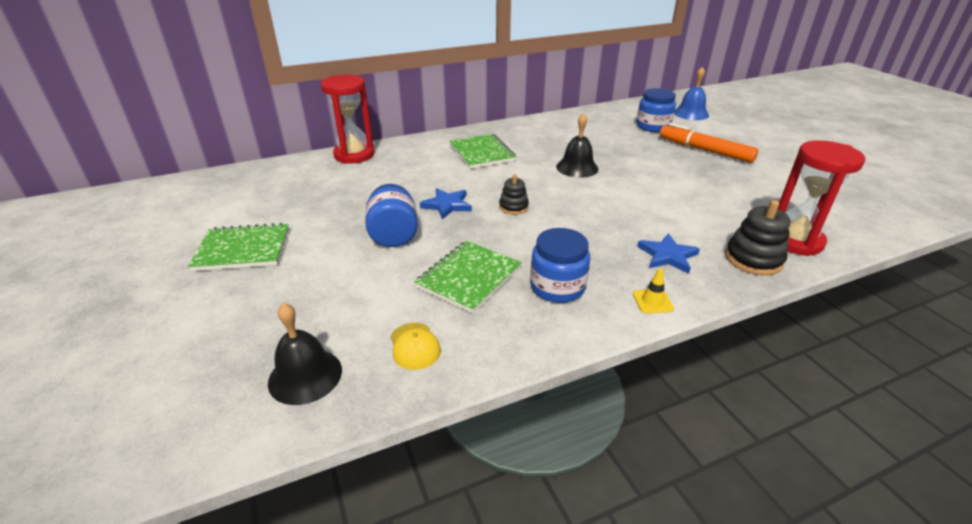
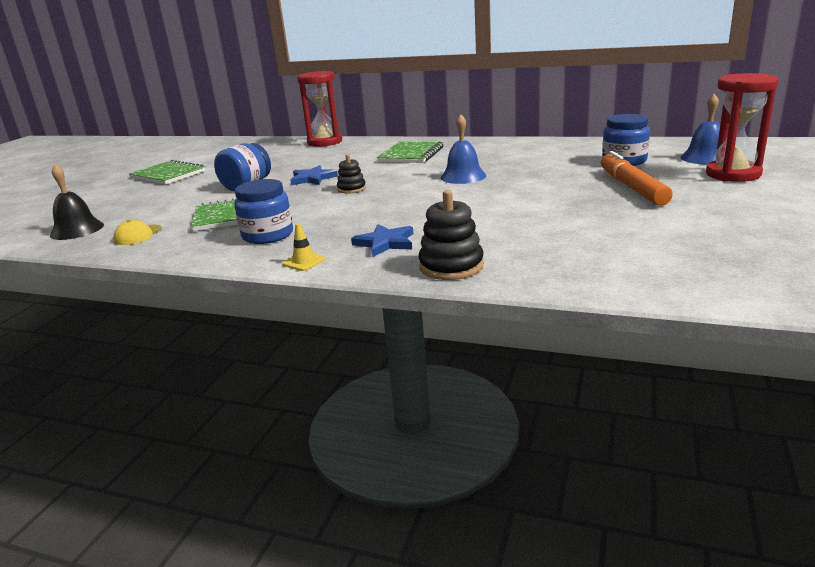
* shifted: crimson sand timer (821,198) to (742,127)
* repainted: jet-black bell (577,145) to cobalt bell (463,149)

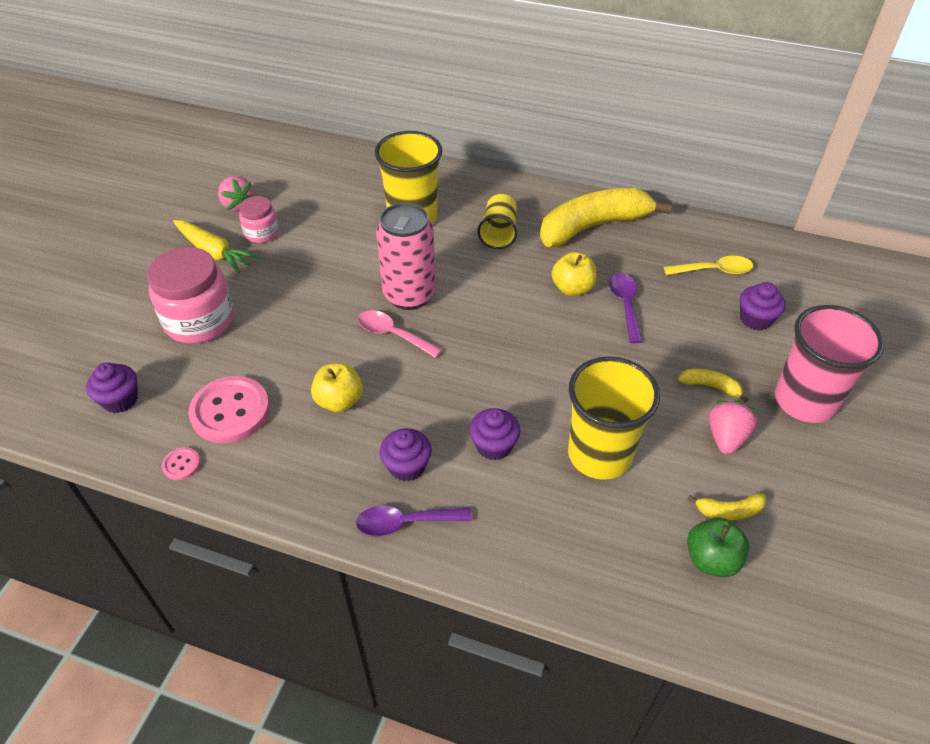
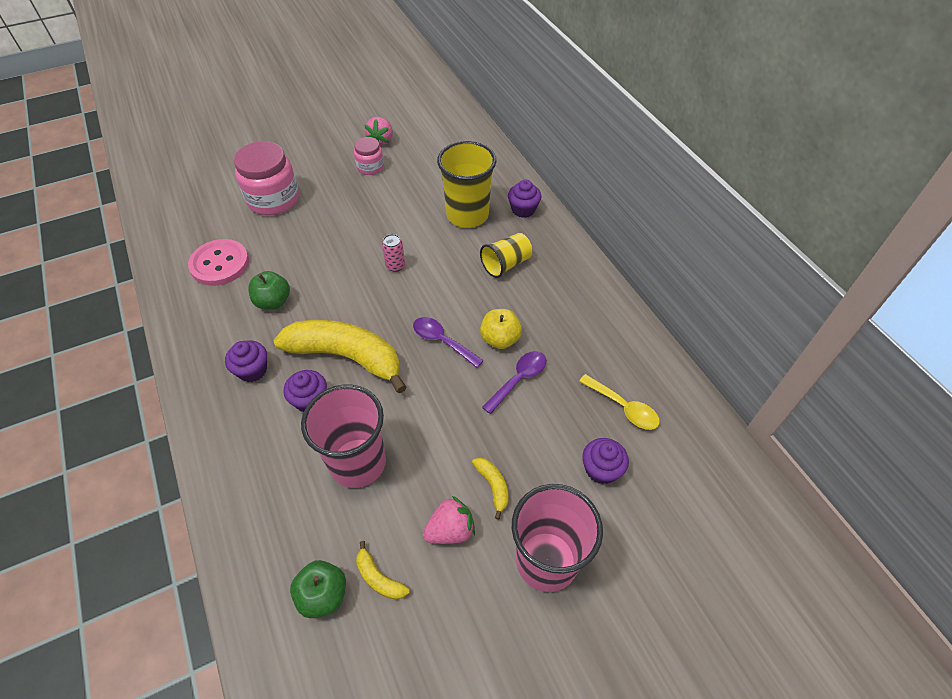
* gone: rose-pink shirt button (181,463)
* gone: yellow toy carrot (216,246)
* gone: rose-pink teaspoon (400,334)
* shifted: purple fairy cake (112,387) to (524,199)
* shifted: purple teaspoon (414,521) to (448,342)
* shifted: yellow toy banana (606,217) to (340,356)
* repainted: yellow apple fruit (337,387) to green apple fruit (269,290)
* repainted: yellow cup (614,418) to rose-pink cup (343,436)
* scaled: rose-pink can (406,256) = (393,253) x0.44

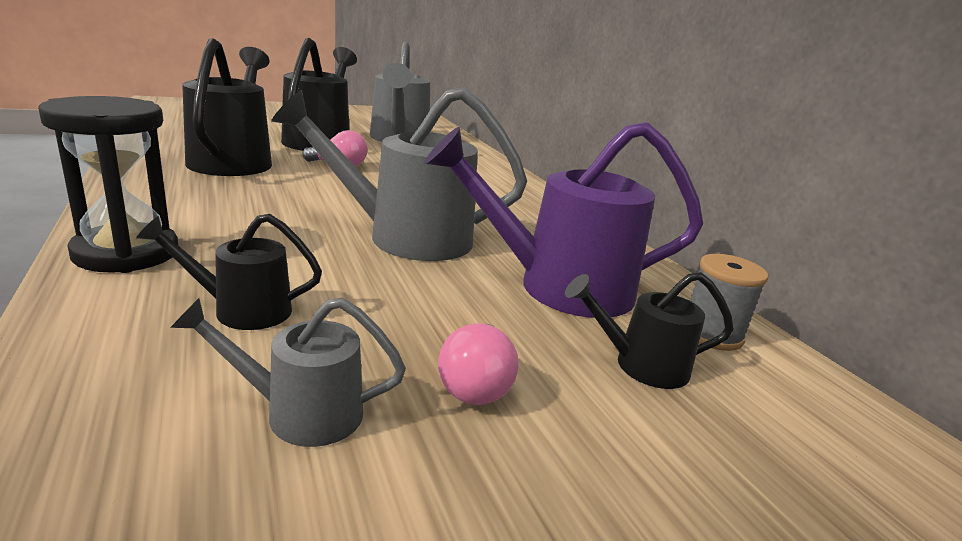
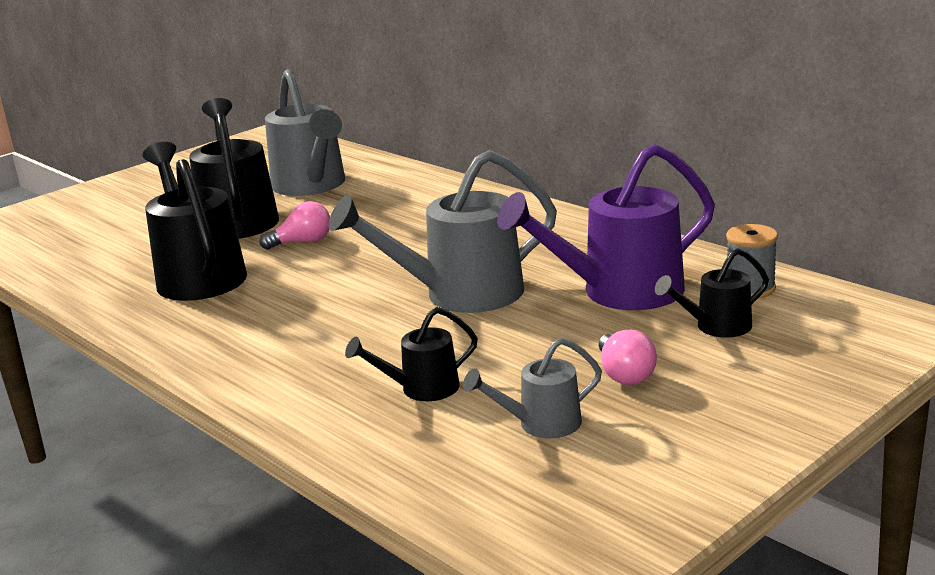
* gone: jet-black sand timer (108,184)

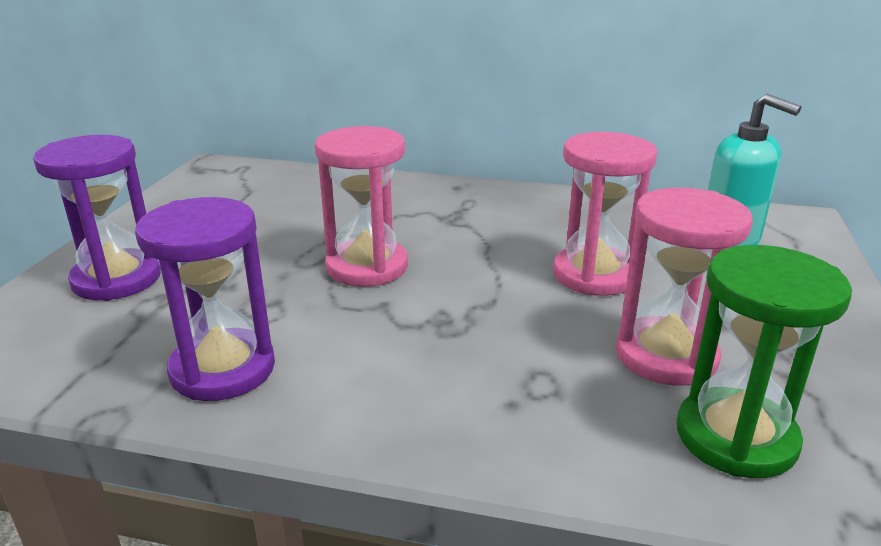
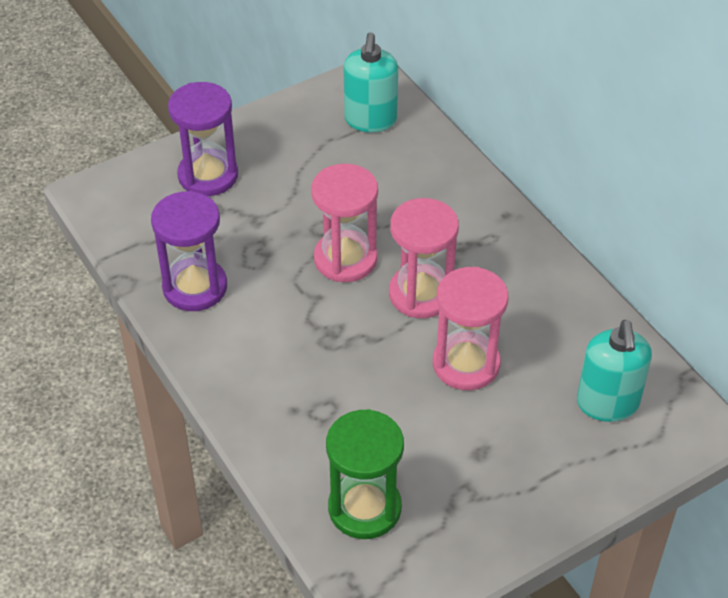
* new: teal soap pump (371,82)
* shifted: rose-pink sand timer (684,287) to (424,258)

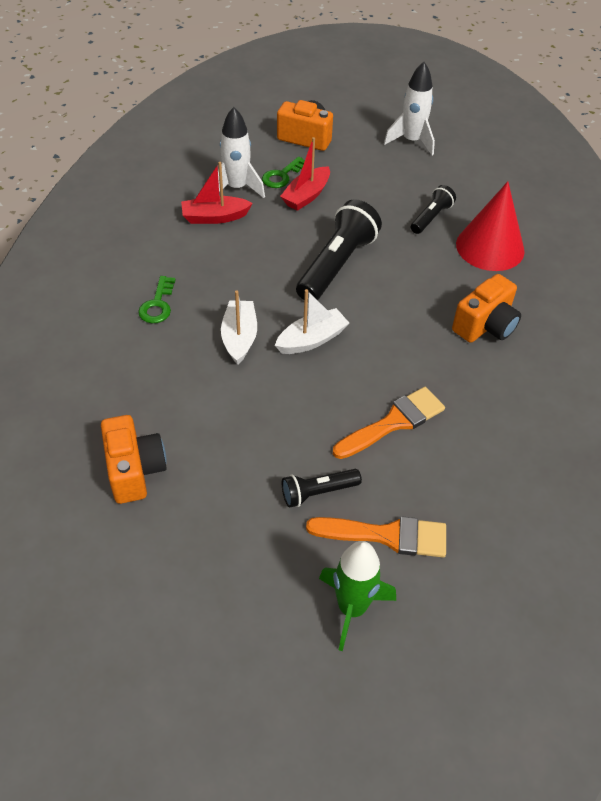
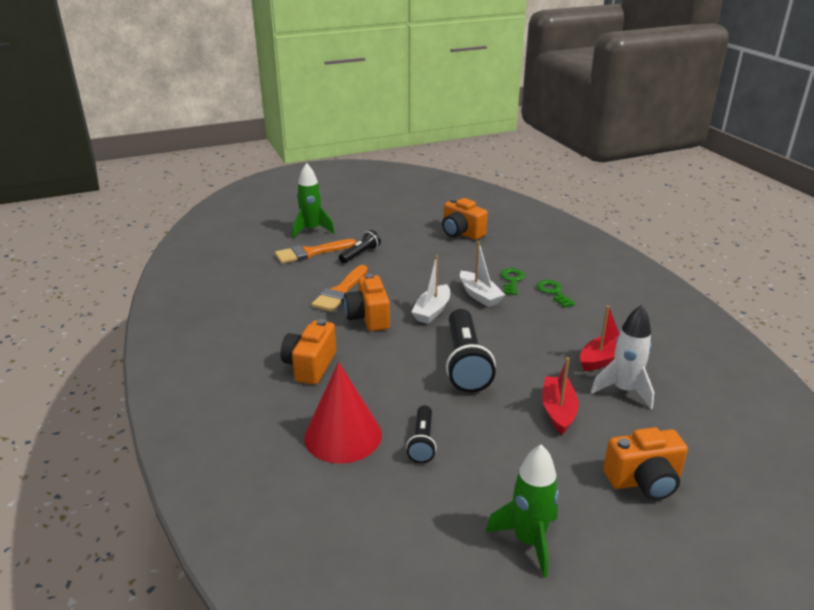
* new: orange-coloured camera (367,302)
* shifted: green latchkey (283,172) to (512,281)
* repainted: snow-white rocket (409,108) to green rocket (522,511)

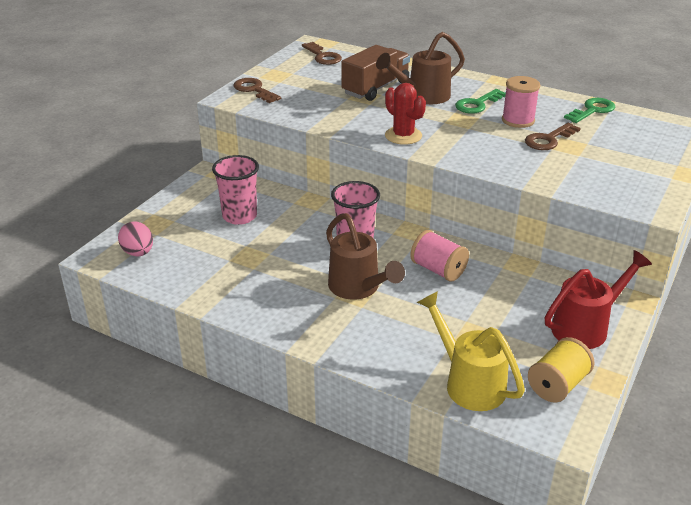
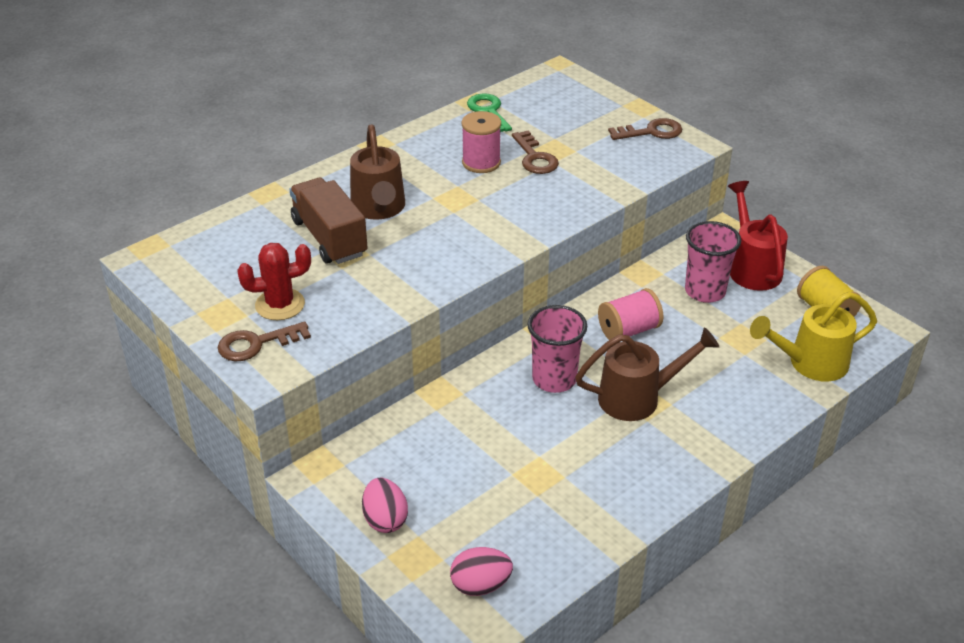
* gone: green latchkey (480,101)
* new: rose-pink egg (385,505)
* shifted: rose-pink cup (235,190) to (713,262)
* shifted: russet latchkey (322,53) to (645,129)
* shifted: crimson cactus (405,114) to (274,281)

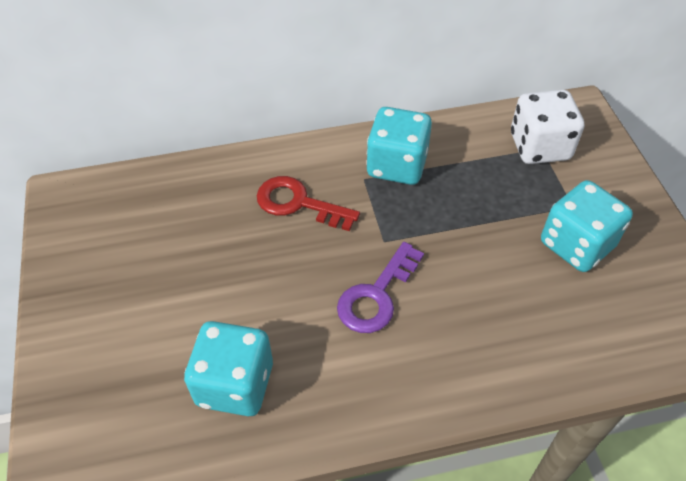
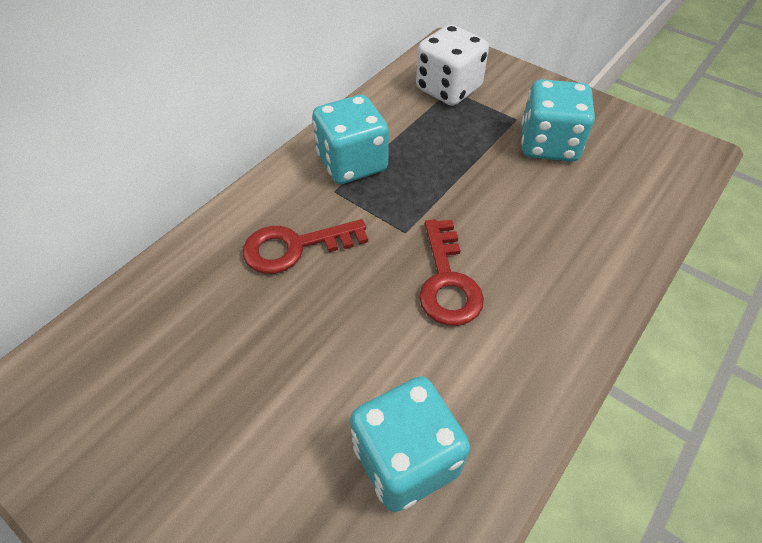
* repainted: purple latchkey (380,287) to crimson latchkey (451,272)

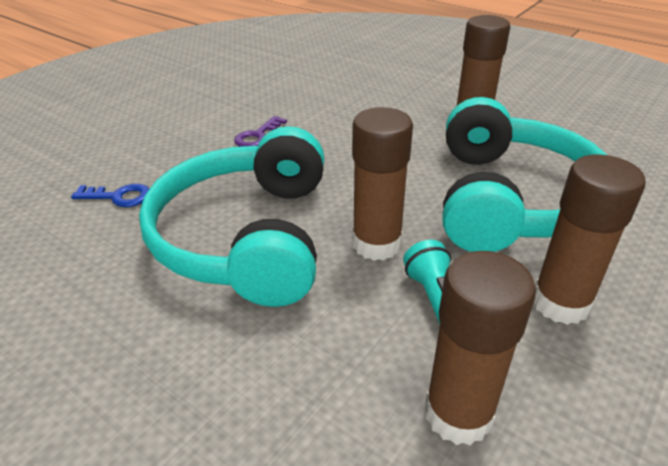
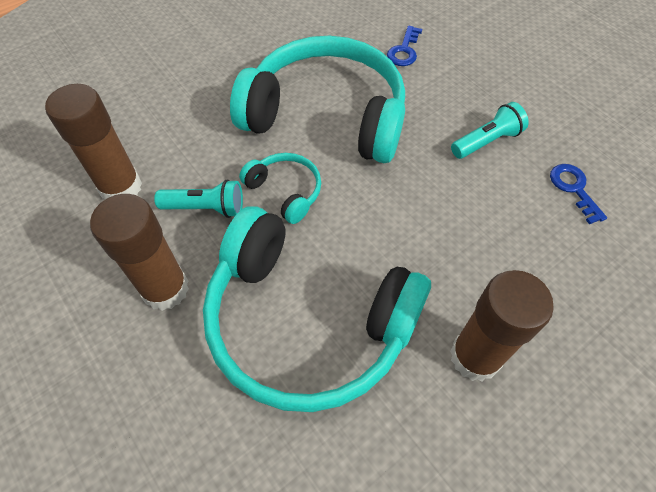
* new: cobalt latchkey (578,194)
* swapped: purple latchkey (260,131) to teal flashlight (490,130)
* swapped: russet stick of glue (382,184) to teal headphones (280,188)

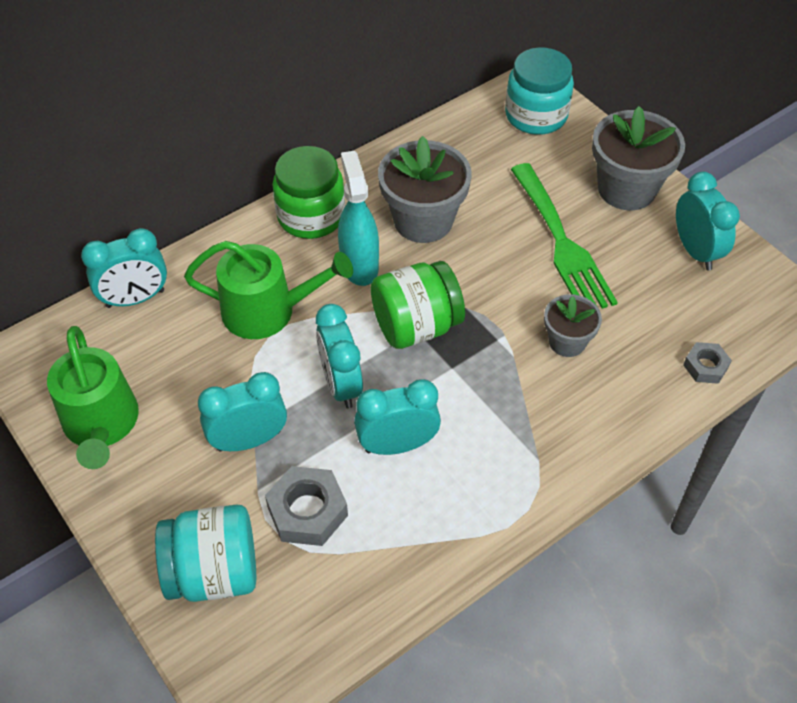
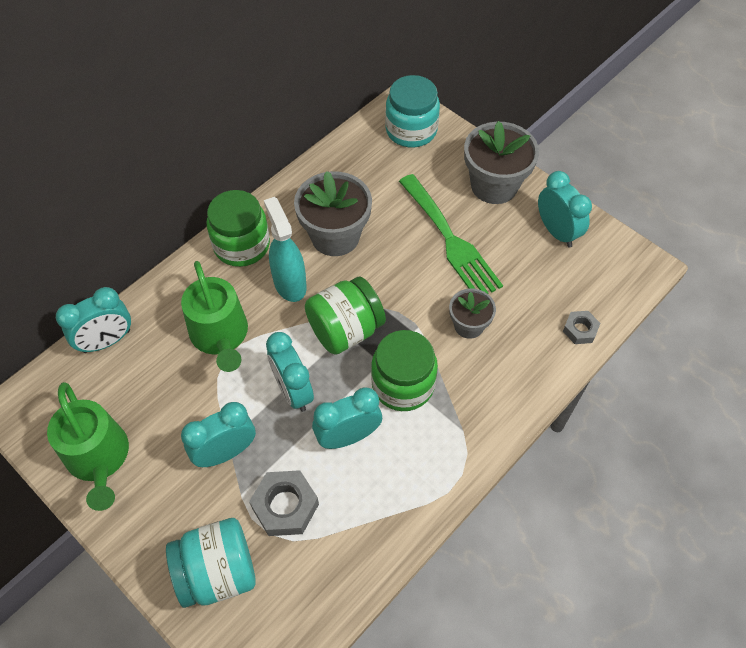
* new: green preserve jar (404,370)
* rotated: green sprinkling can (268,290) = (214,316) 75 degrees clockwise

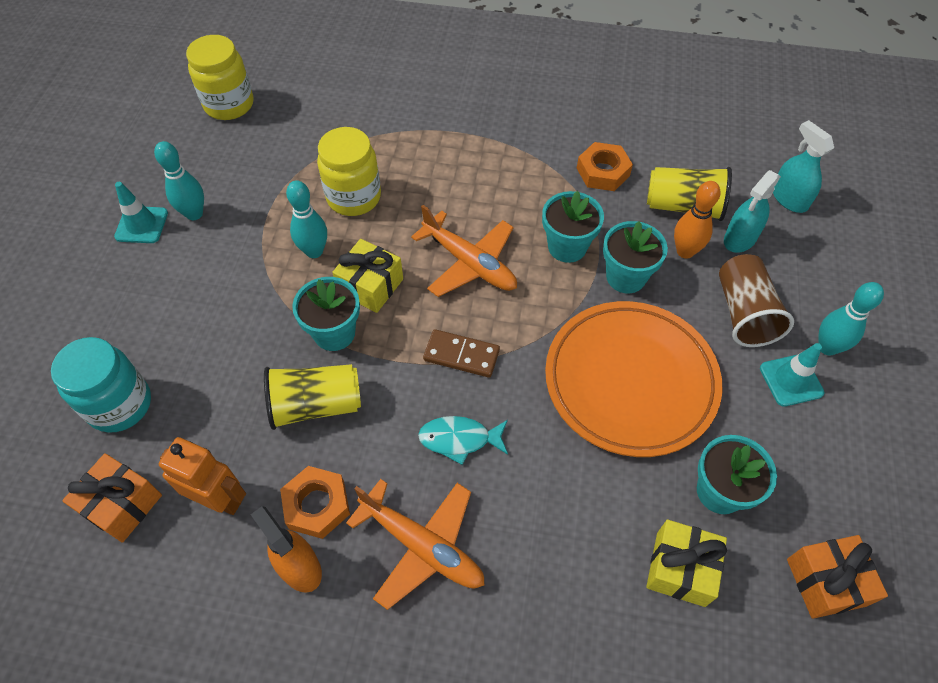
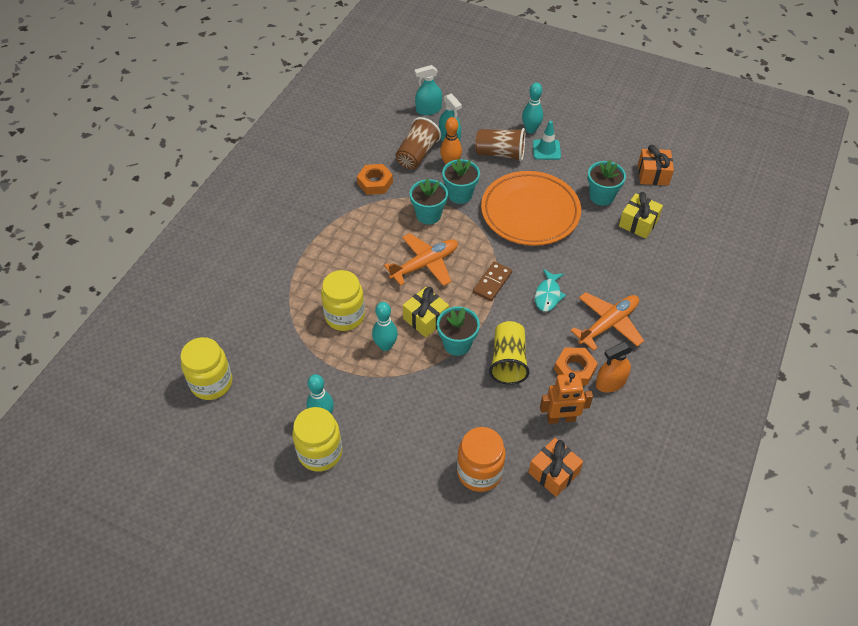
* swapped: teal traffic cone (141,212) to yellow preserve jar (317,439)
* repainted: teal preserve jar (101,385) to orange-coloured preserve jar (481,459)
* repainted: yellow cup (689,194) to russet cup (418,143)
* rotated: orange-coloured robot (202,476) = (566,398) 135 degrees counterclockwise

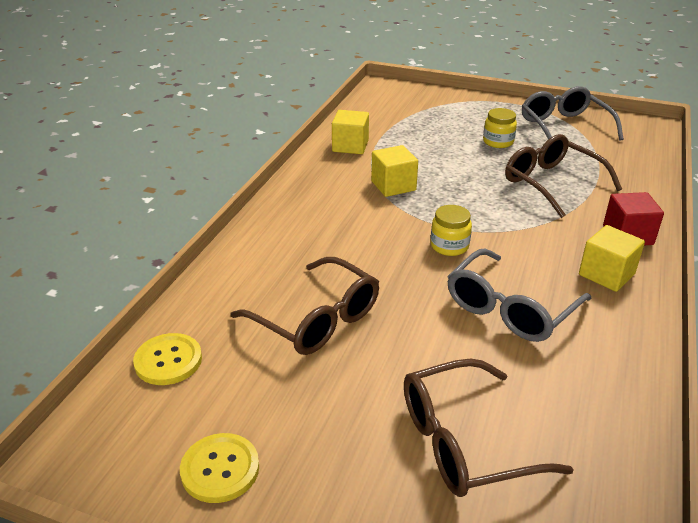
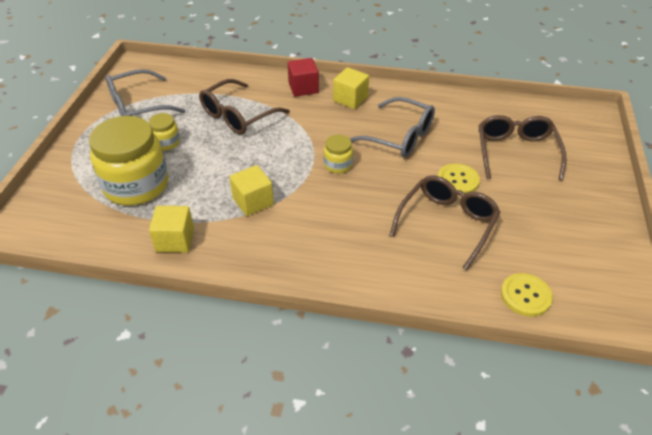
* new: yellow preserve jar (128,161)
* shifted: yellow shirt button (219,468) to (459,178)
* rotated: russet glasses (489,427) = (522,148) 150 degrees counterclockwise

